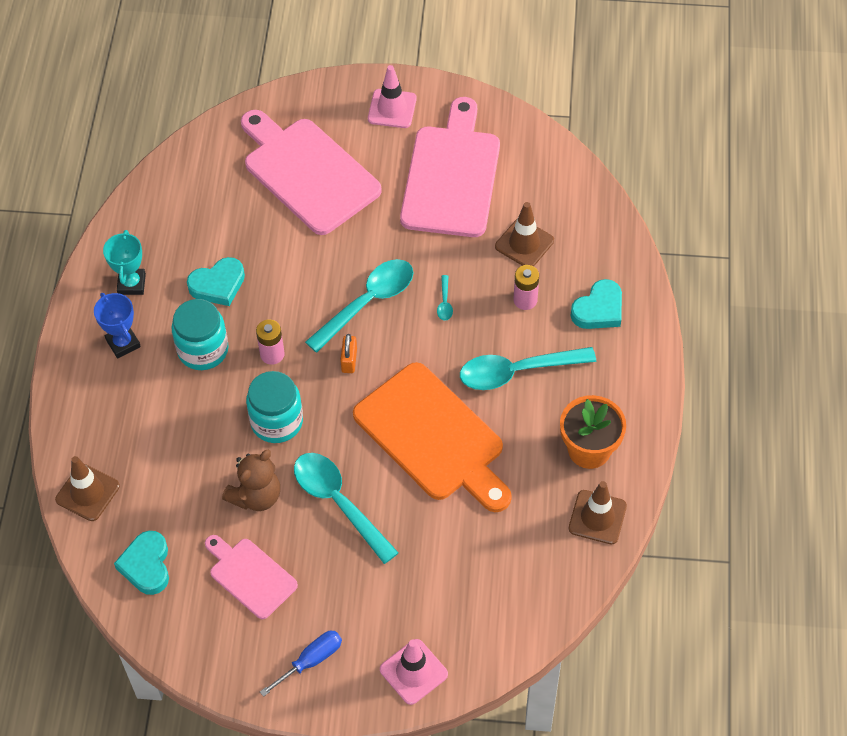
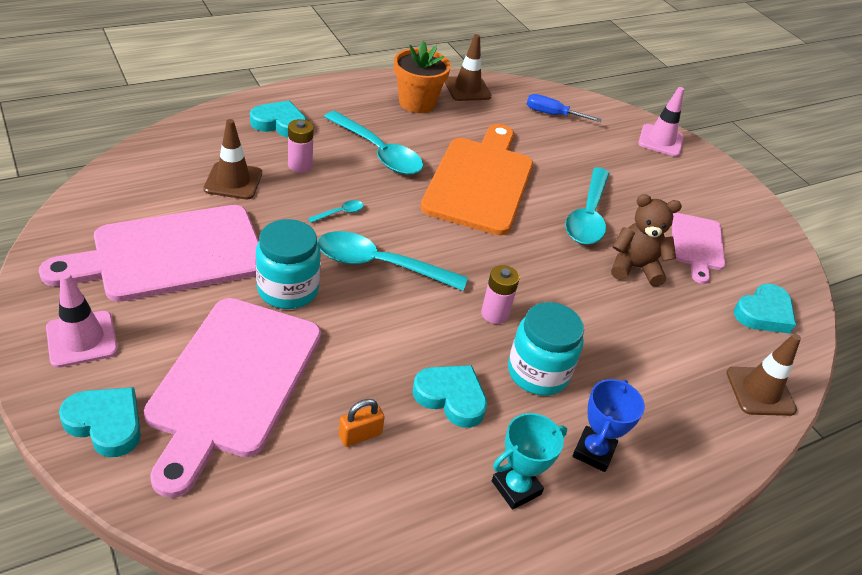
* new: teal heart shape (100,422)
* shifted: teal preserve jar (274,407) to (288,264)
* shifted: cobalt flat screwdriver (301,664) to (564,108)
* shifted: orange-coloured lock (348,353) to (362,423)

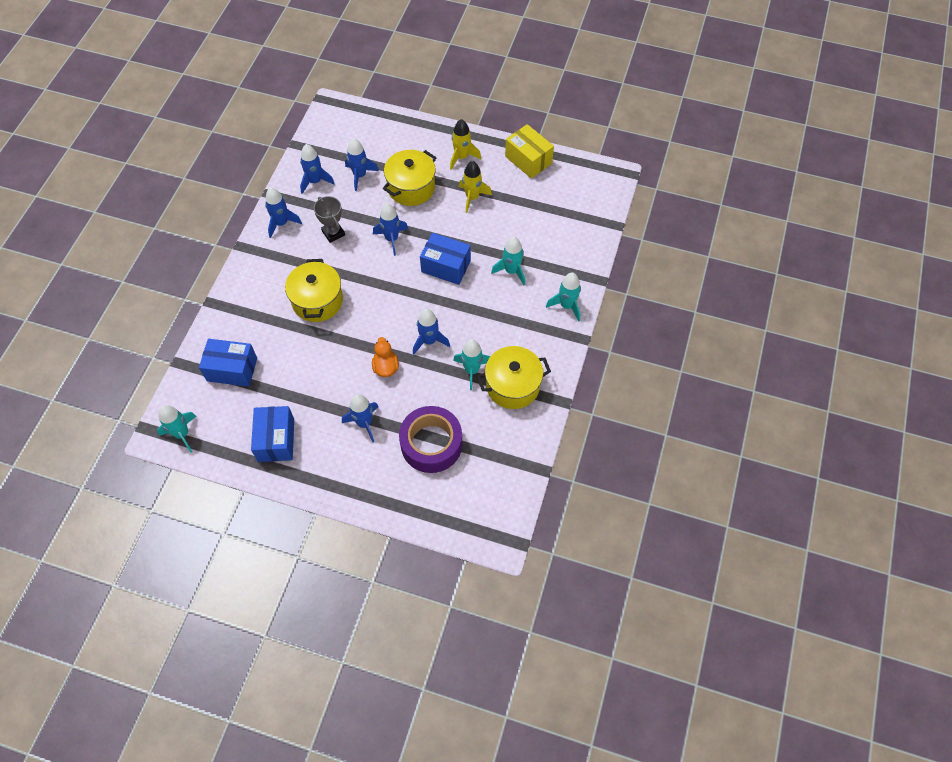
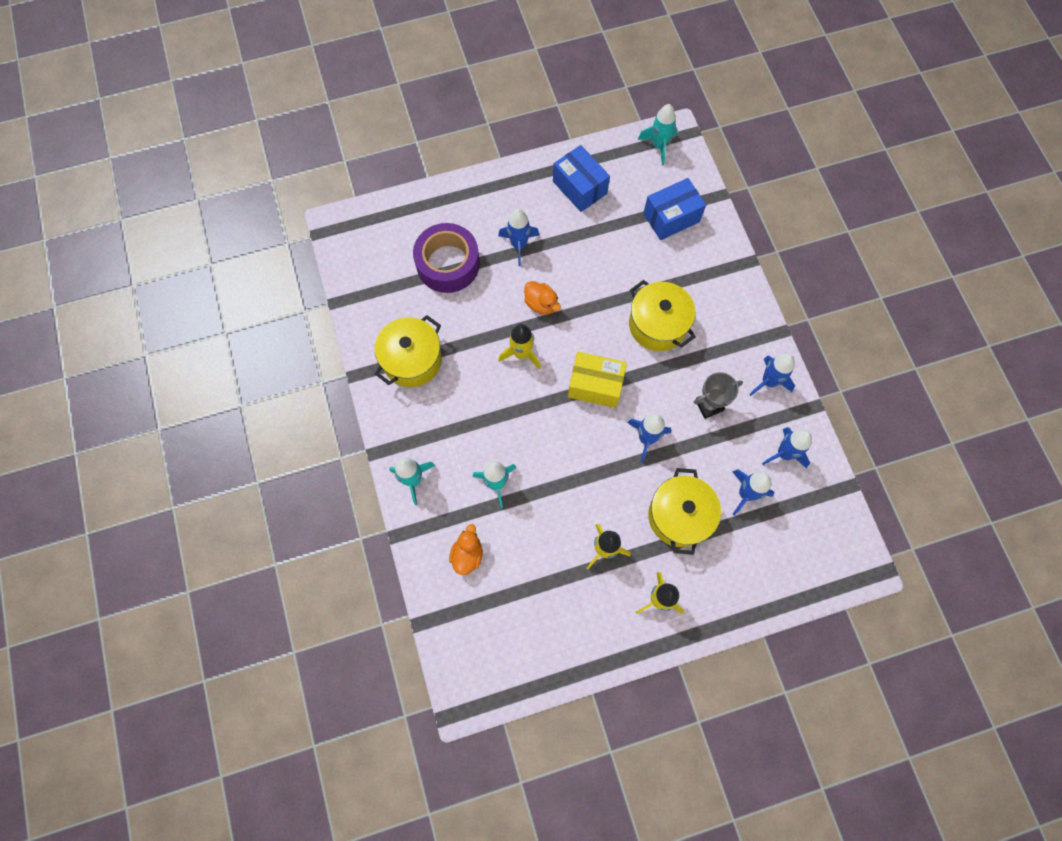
* gone: cobalt box (445,259)
* gone: teal rocket (471,364)
* new: orange-coloured toy duck (466,549)
* shifted: yellow box (529,151) to (597,380)
* repainted: cobalt rocket (431,332) to yellow rocket (519,347)
* rotated: grey prize cup (329,219) = (718,395) 45 degrees counterclockwise

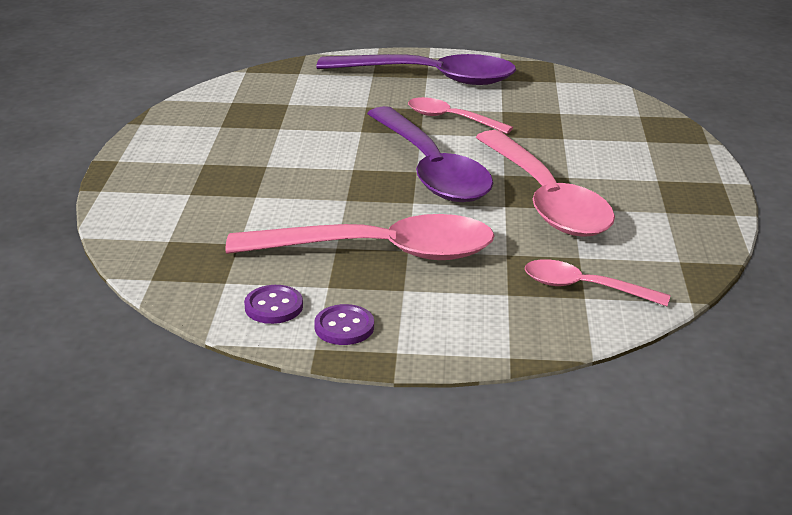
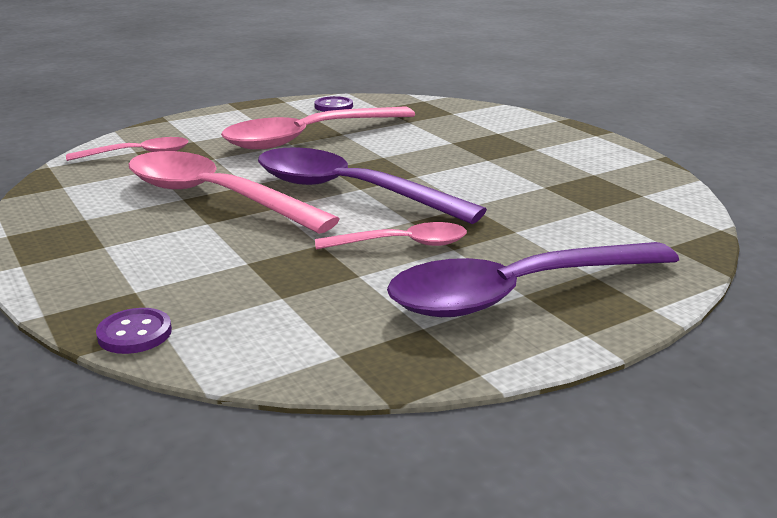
* shifted: purple shirt button (344,324) to (134,331)

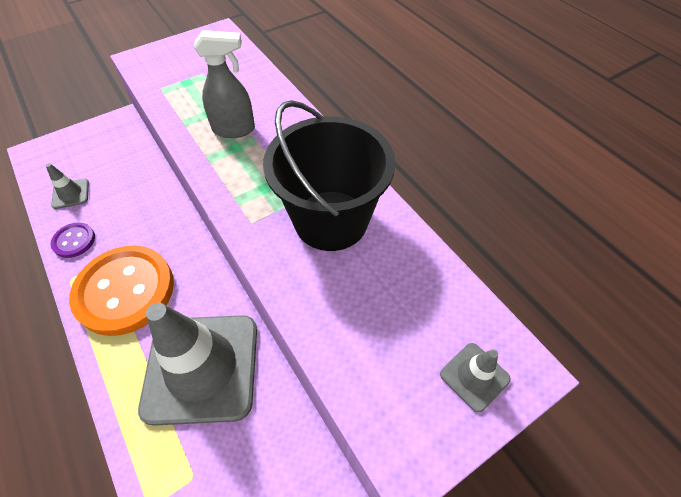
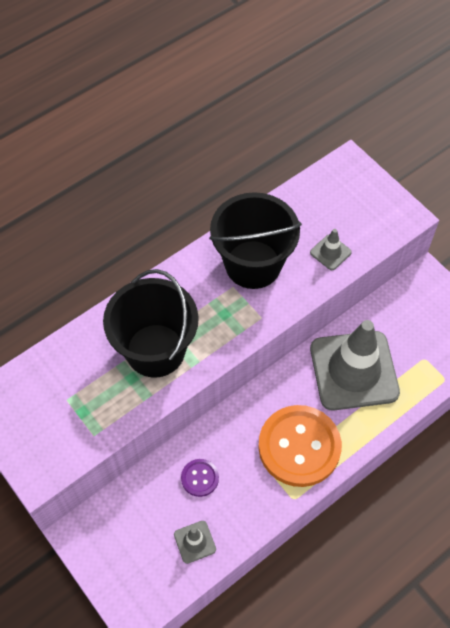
* shifted: purple shirt button (73,240) to (200,478)
* shifted: grey traffic cone (475,378) to (331,249)
* swapped: grey spray bottle (224,84) to jet-black sand bucket (151,323)

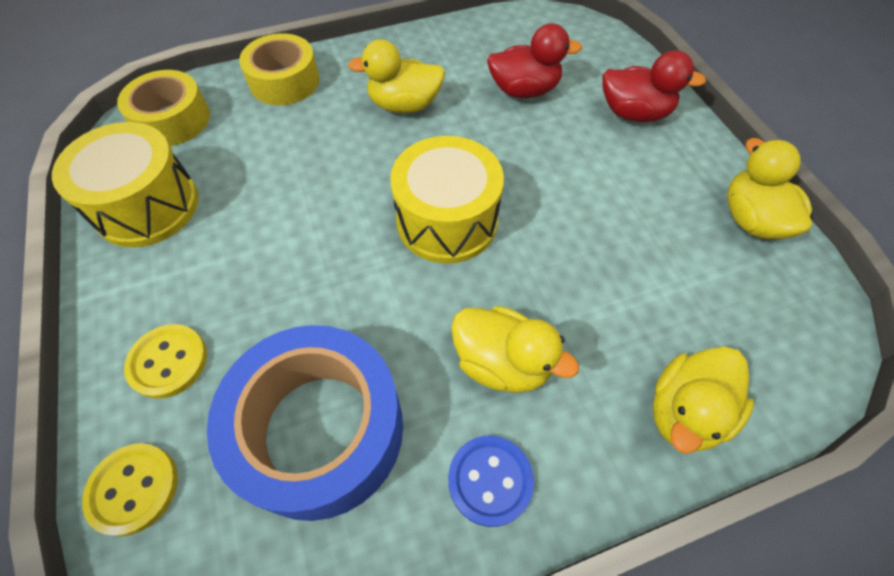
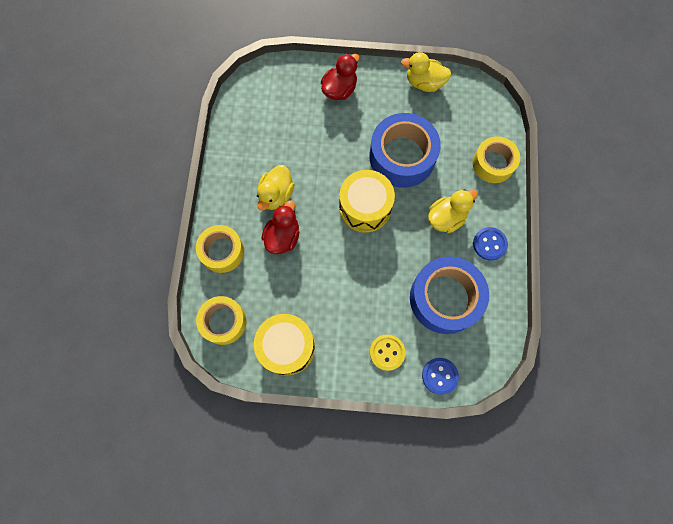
* new: cobalt sticky tape (405,150)
* shifted: crimson toy duck (534,60) to (280,227)
* swapped: yellow toy duck (703,400) to yellow sticky tape (496,159)
* repainted: yellow shirt button (130,489) to cobalt shirt button (440,376)

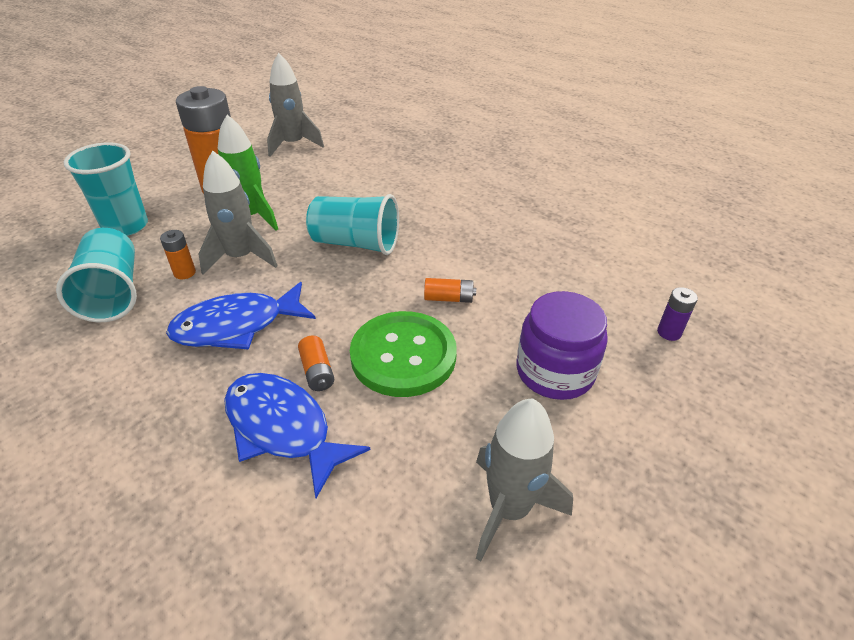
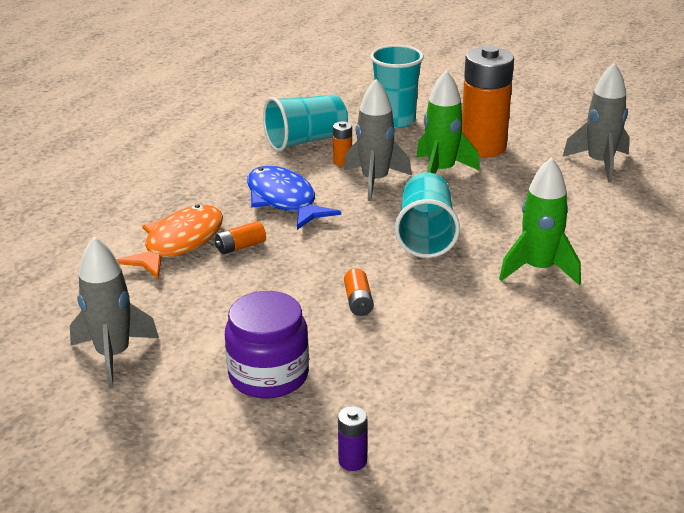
* gone: green shirt button (403,354)
* new: green rocket (540,221)
* repainted: cobalt toy fish (297,435) to orange-coloured toy fish (170,241)

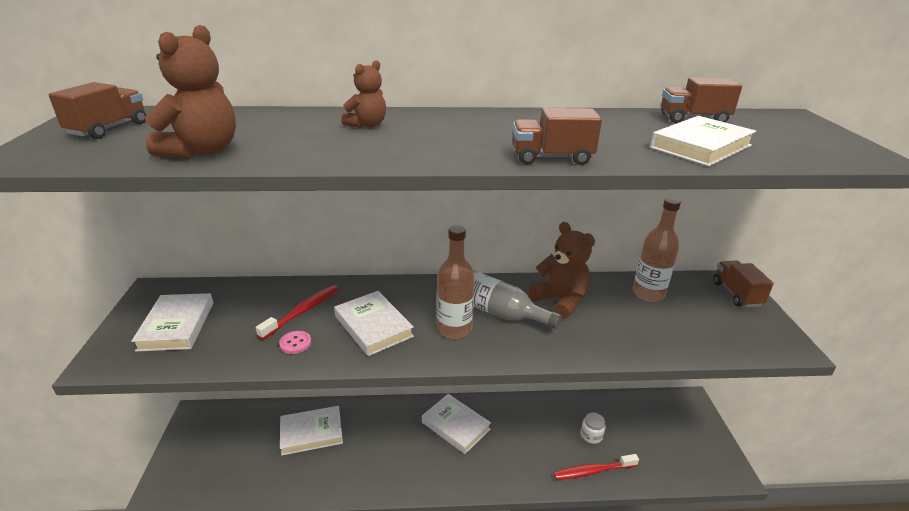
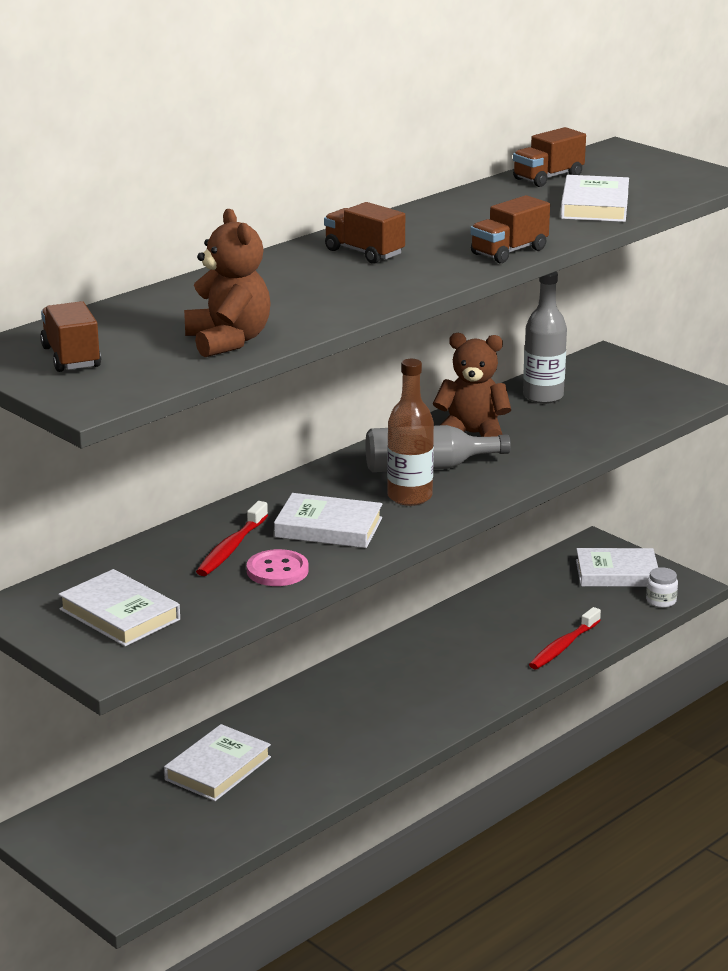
* gone: russet teddy (363,94)
* shifted: snow-white book (456,424) to (617,567)
* shifted: snow-white preserve jar (593,428) to (662,587)
* shifted: russet truck (743,283) to (364,233)
* repainted: russet flask (657,250) to grey flask (545,337)
* rotated: crimson dental brush (297,312) = (232,538) 150 degrees counterclockwise
* scaled: rose-pink shirt button (295,342) = (277,567) x1.54

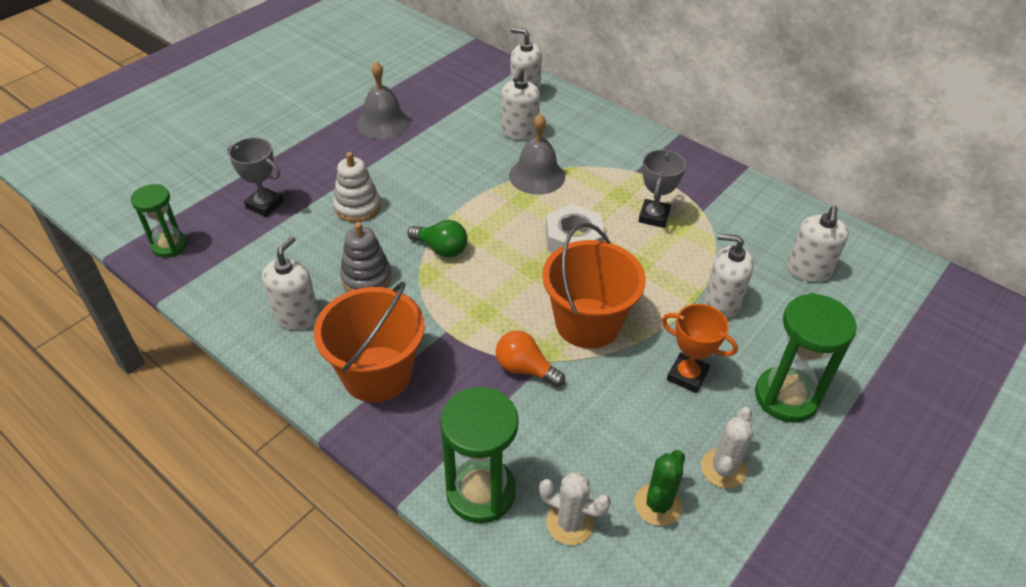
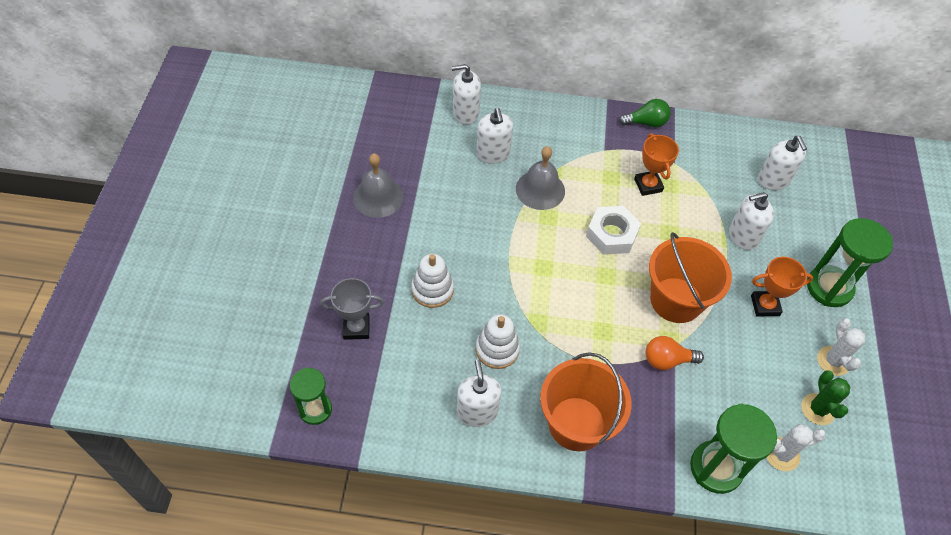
* shifted: green light bulb (437,239) to (645,113)
* repainted: grey stacking toy (366,256) to snow-white stacking toy (498,341)
* repainted: grey prize cup (662,189) to orange-coloured prize cup (656,164)

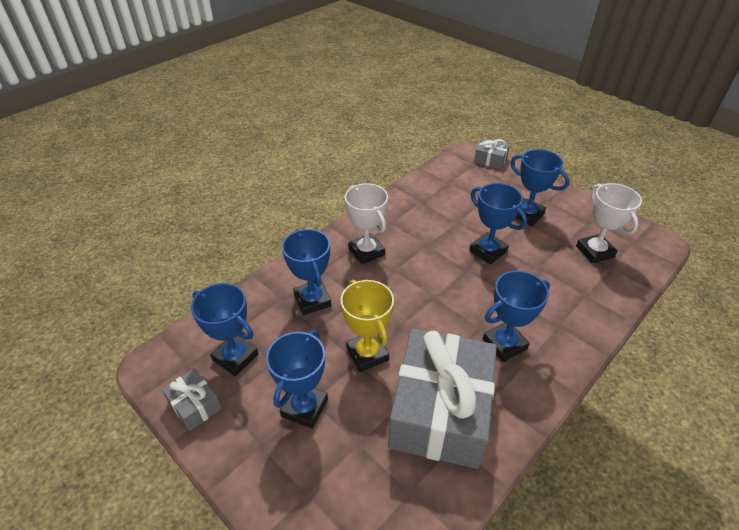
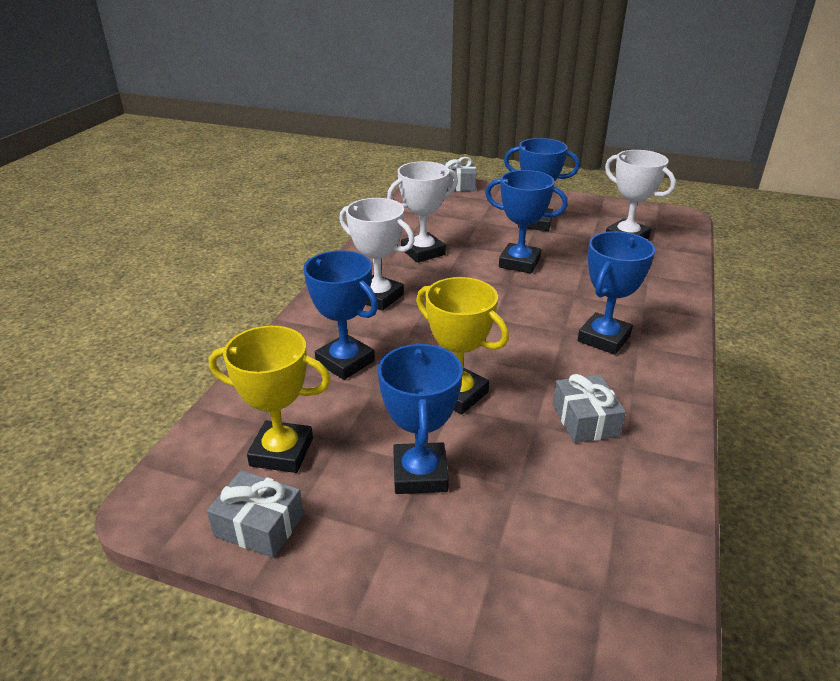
* new: snow-white prize cup (422,212)
* repainted: cobalt prize cup (225,329) to yellow prize cup (270,399)
* scaled: grey present (442,398) = (589,408) x0.43

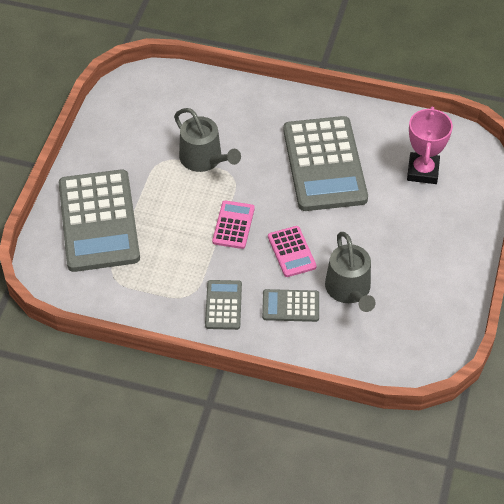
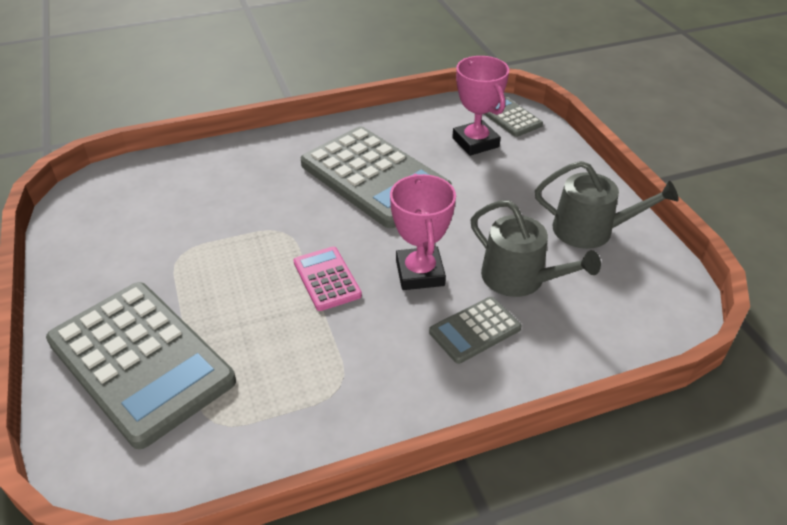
* shifted: grey sprinkling can (207,140) to (607,205)
* shifted: grey calculator (223,305) to (513,117)
* swapped: rose-pink calculator (292,251) to rose-pink prize cup (423,232)

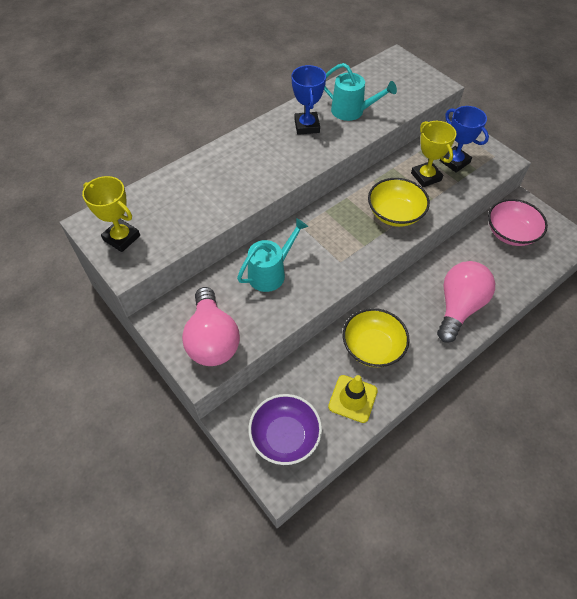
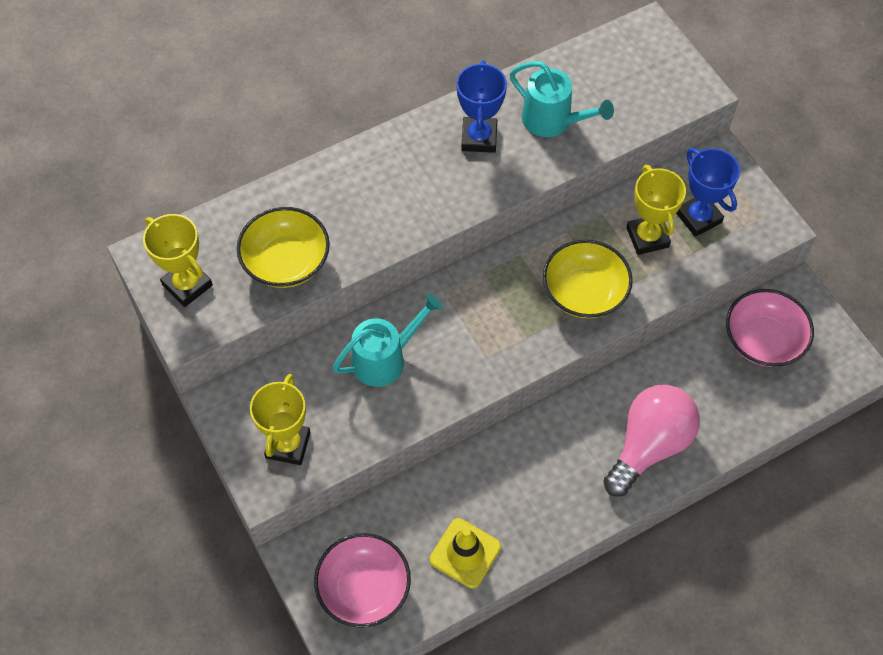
* shifted: yellow bowl (376,337) to (283,247)
* swapped: rose-pink light bulb (211,326) to yellow prize cup (280,419)
* repainted: purple bowl (285,429) to rose-pink bowl (362,580)

